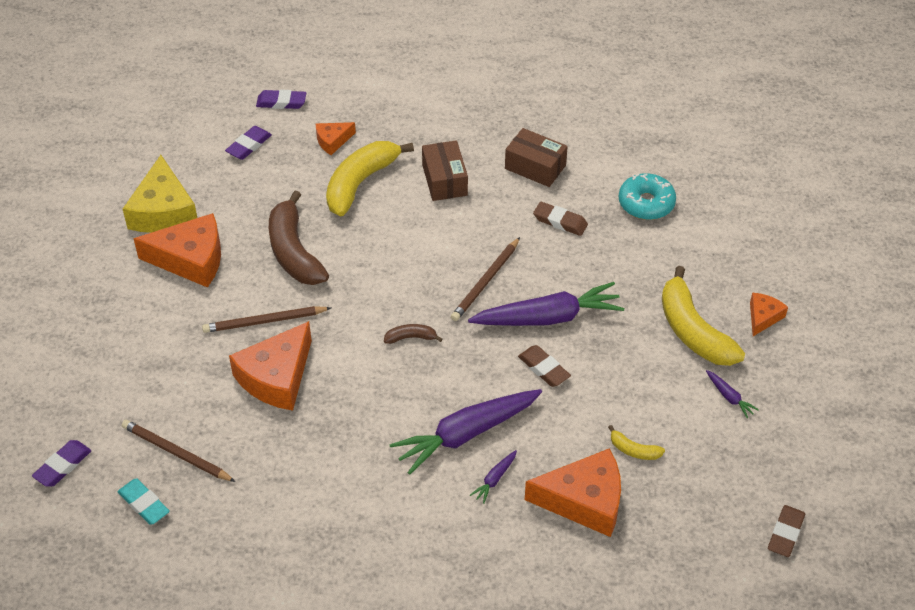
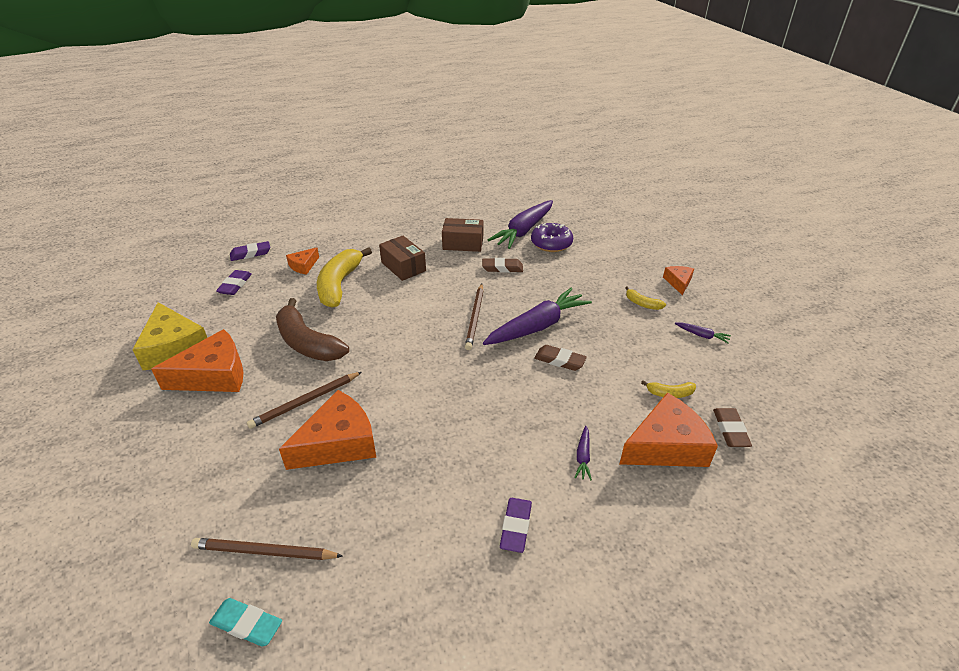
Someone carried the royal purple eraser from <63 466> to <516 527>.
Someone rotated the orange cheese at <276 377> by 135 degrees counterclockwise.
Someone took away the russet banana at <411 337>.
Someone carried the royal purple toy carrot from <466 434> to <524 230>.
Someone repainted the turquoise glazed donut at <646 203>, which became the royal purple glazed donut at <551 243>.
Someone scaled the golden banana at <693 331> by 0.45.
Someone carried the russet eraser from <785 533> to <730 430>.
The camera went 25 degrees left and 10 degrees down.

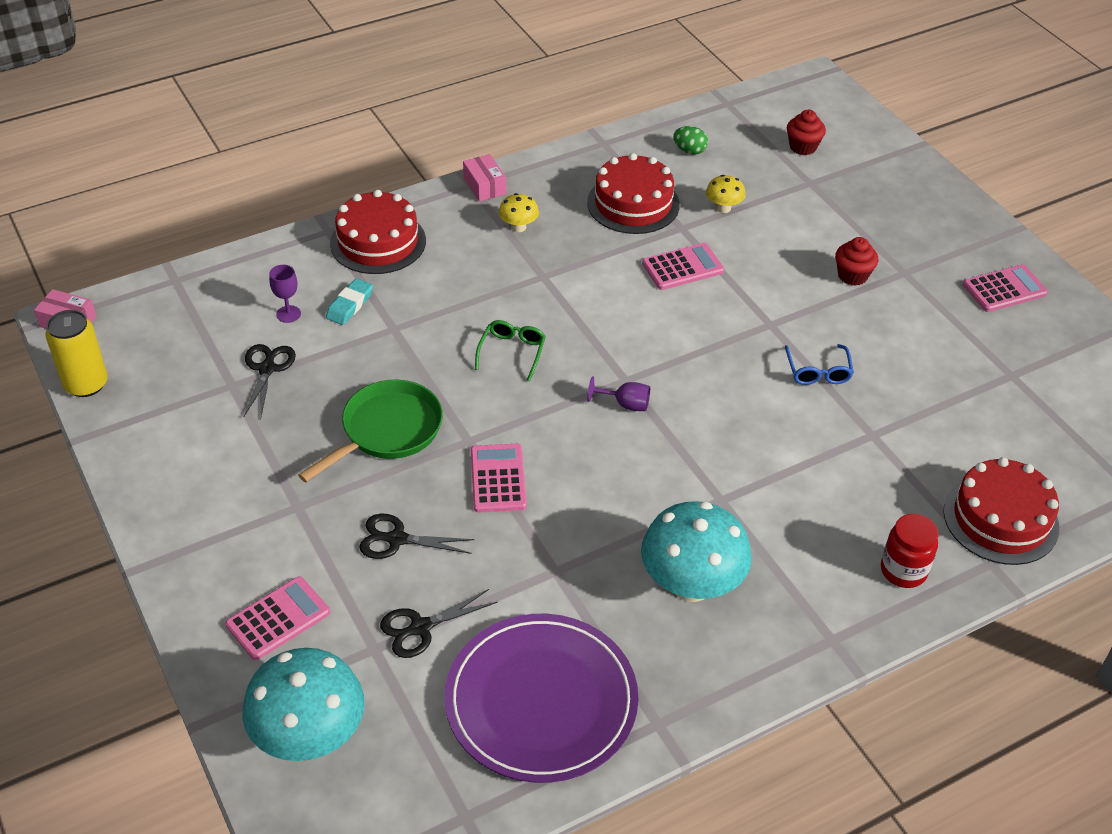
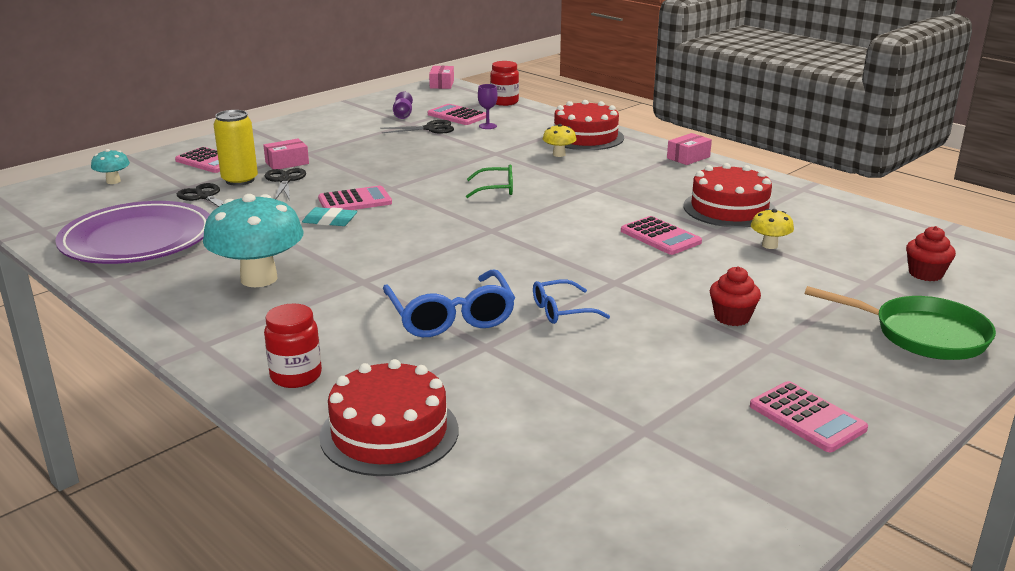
Someone carried the golden can from <86 384> to <240 180>.
Someone scaled the turquoise mushroom at <310 737> by 0.47.
Someone carried the emerald skillet from <387 431> to <922 335>.
Someone carried the turquoise eraser from <350 305> to <330 221>.
Someone carried the golden mushroom from <518 227> to <559 154>.
Someone carried the royal purple wine glass from <625 404> to <403 115>.
Someone took away the emerald egg shape at <689 151>.
Someone put down the rose-pink box at <287 163>.
Someone put down the blue glasses at <451 317>.
Someone put down the rose-pink calculator at <457 116>.
Someone put down the red jar at <504 102>.
The camera went 75 degrees right and 20 degrees down.

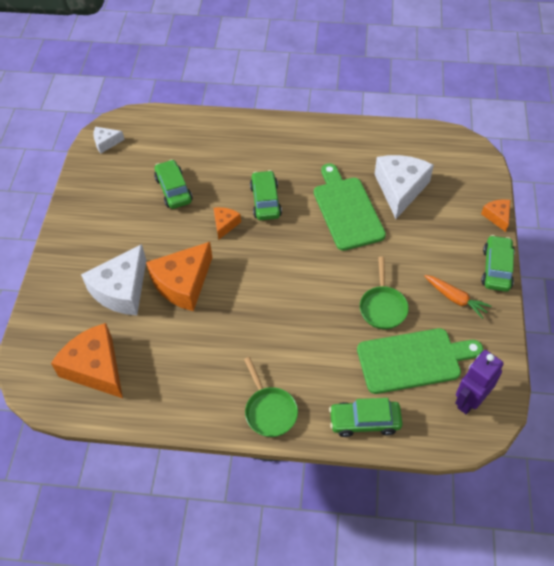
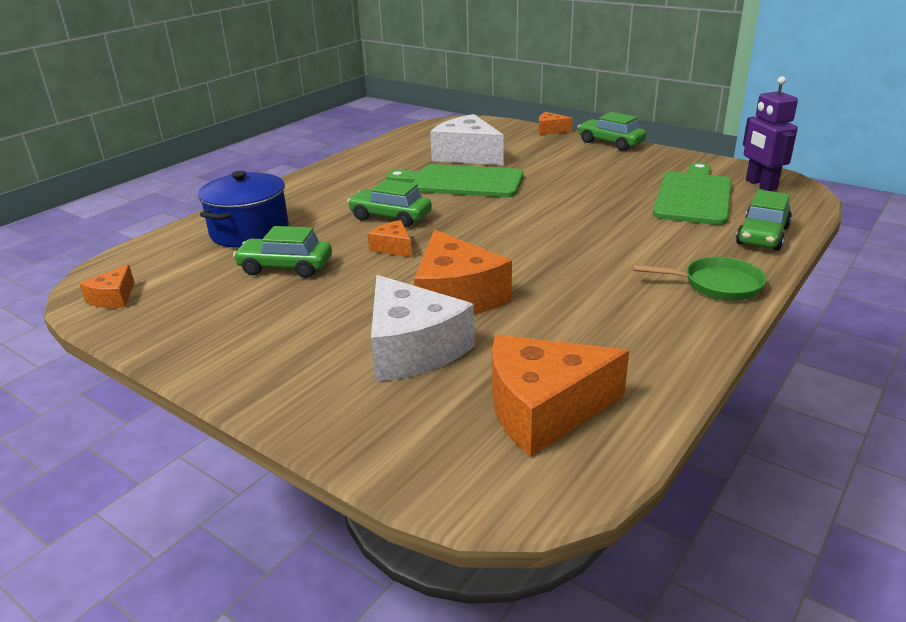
Someone repainted the pure white cheese at <106 143>, which became the orange cheese at <113 298>.
Someone took away the emerald skillet at <383 307>.
Someone took away the orange toy carrot at <455 299>.
Someone put down the blue pot at <250 231>.
The camera went 60 degrees left and 25 degrees down.

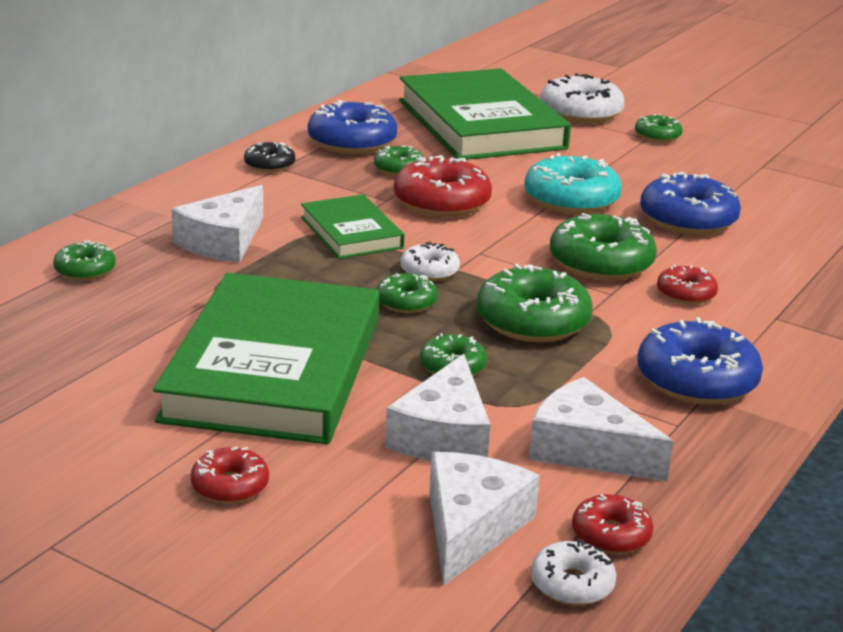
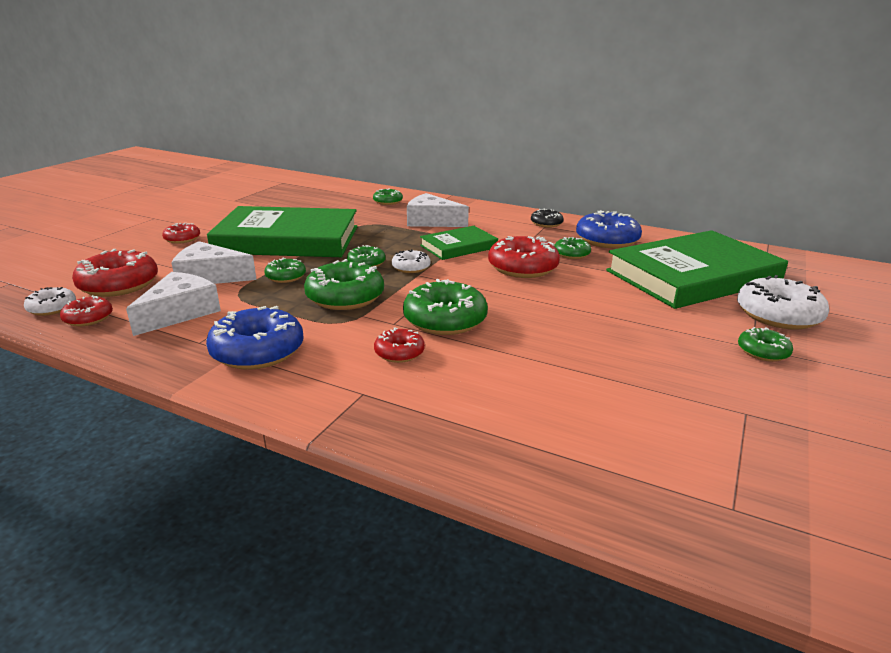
Someone swapped the pure white cheese at <471 527> for the red glazed donut at <119 285>.
Someone took away the turquoise glazed donut at <571 200>.
Someone took away the blue glazed donut at <687 219>.
The camera went 85 degrees right and 0 degrees up.

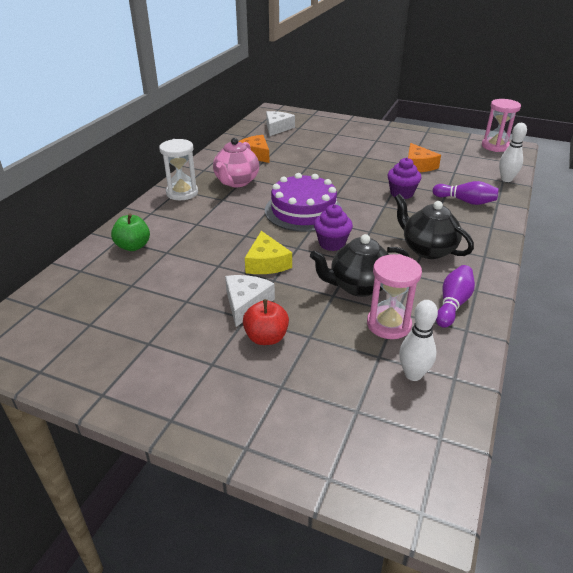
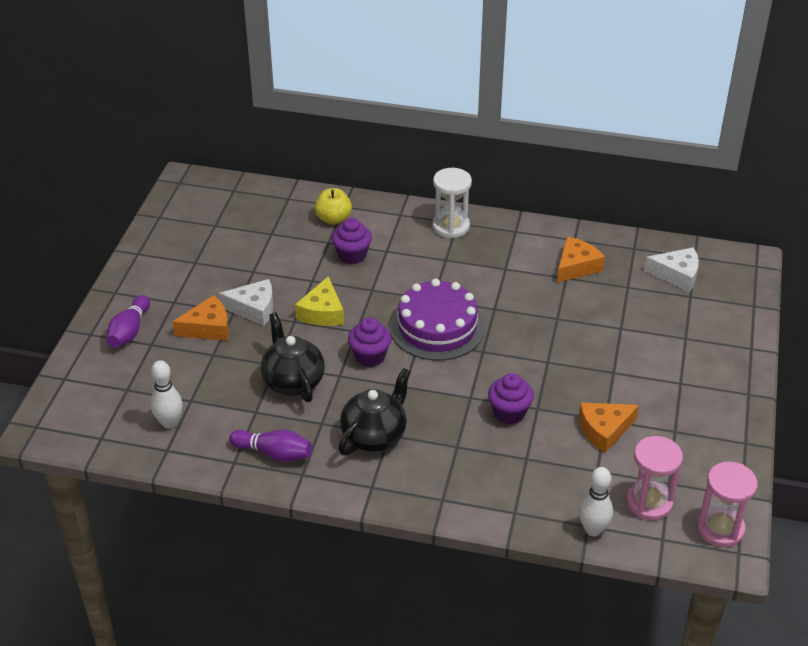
Someone repainted the emerald apple fruit at <133 246>, which became the golden apple fruit at <333 219>.
Someone took away the rose-pink tea pot at <236 182>.
Someone swapped the red apple fruit at <266 337> for the orange cheese at <208 328>.
Someone rotated the golden cheese at <266 263> by 60 degrees counterclockwise.
Someone carried the rose-pink sandglass from <388 324> to <649 502>.
Someone carried the royal purple bowling pin from <465 201> to <129 331>.
Someone put down the royal purple fairy cake at <352 255>.
The camera went 80 degrees right and 5 degrees up.

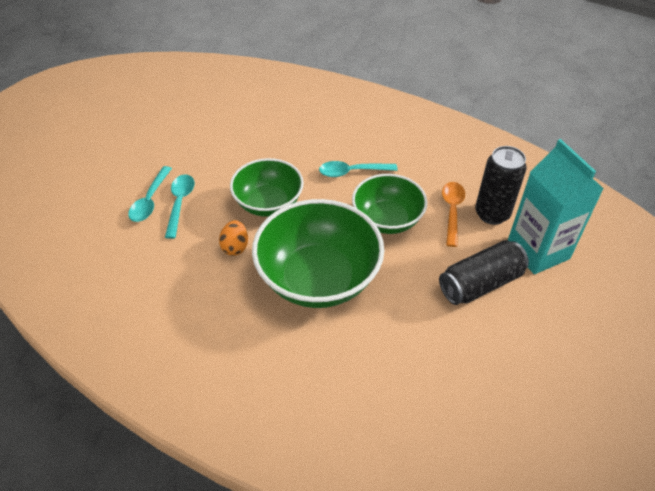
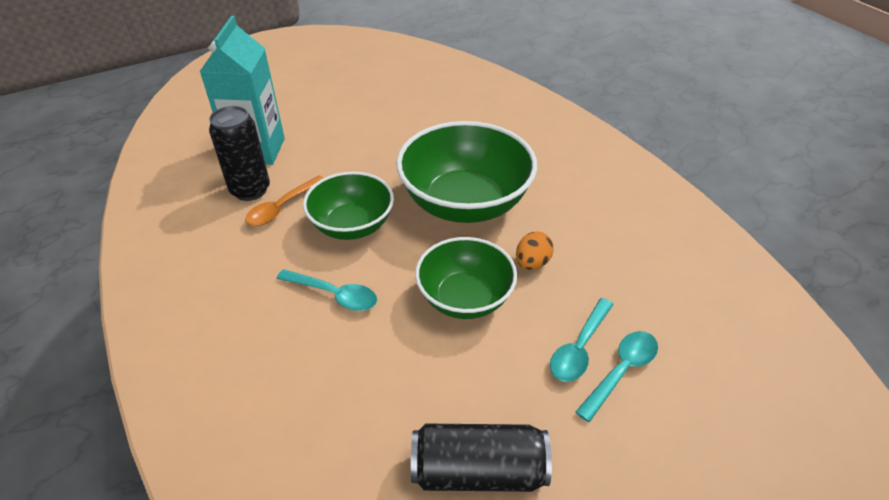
Someone carried the black can from <480 283> to <478 471>.
The camera went 150 degrees left and 5 degrees down.

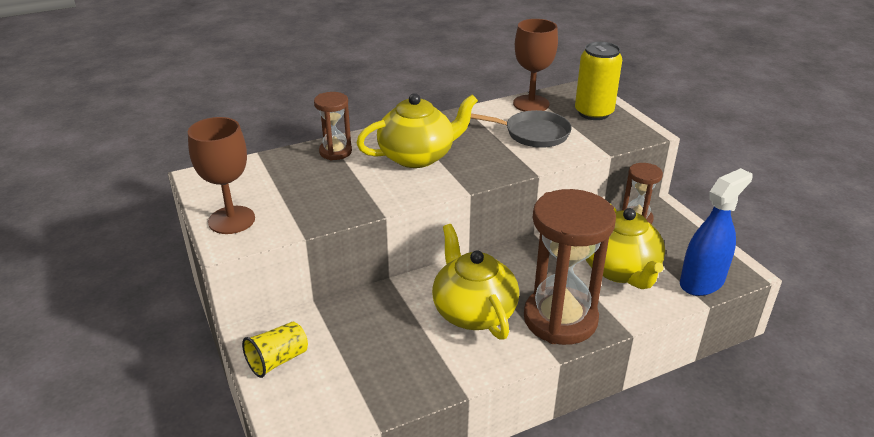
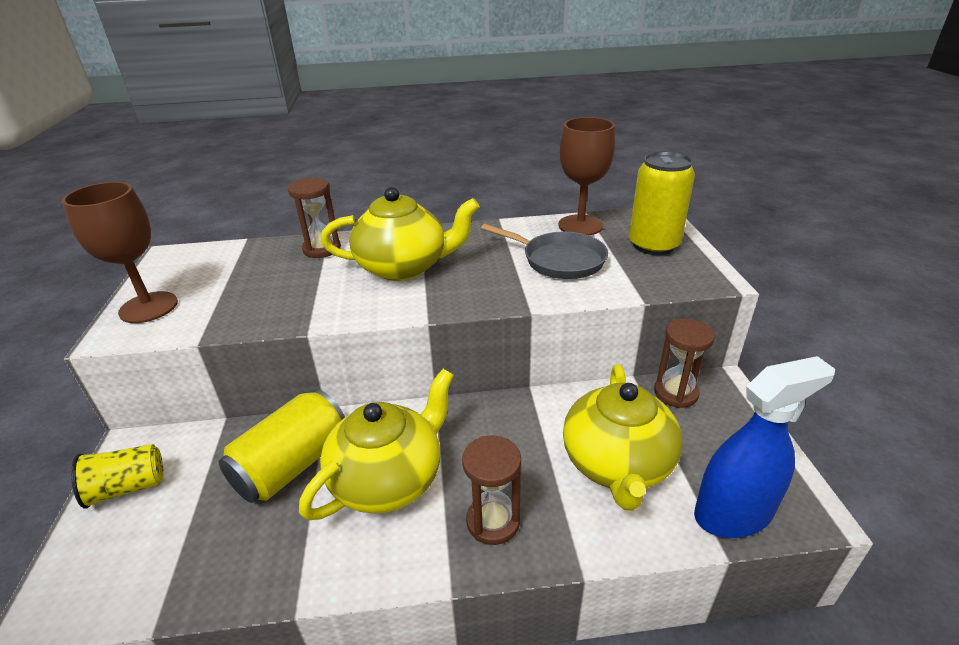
Someone rotated the golden tea pot at <473 311> by 45 degrees clockwise.
Someone scaled the russet sandglass at <560 319> by 0.51.
Someone put down the golden can at <292 465>.
The camera went 20 degrees right and 0 degrees up.

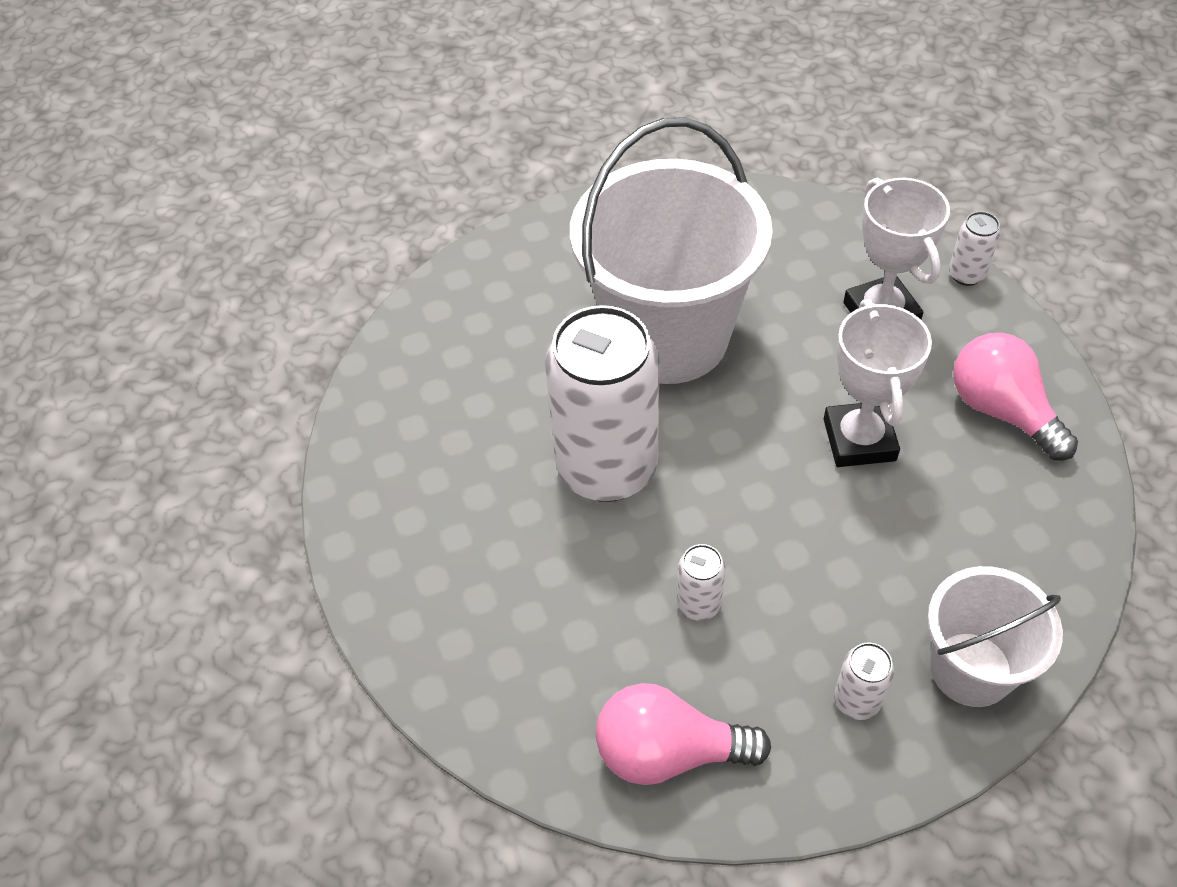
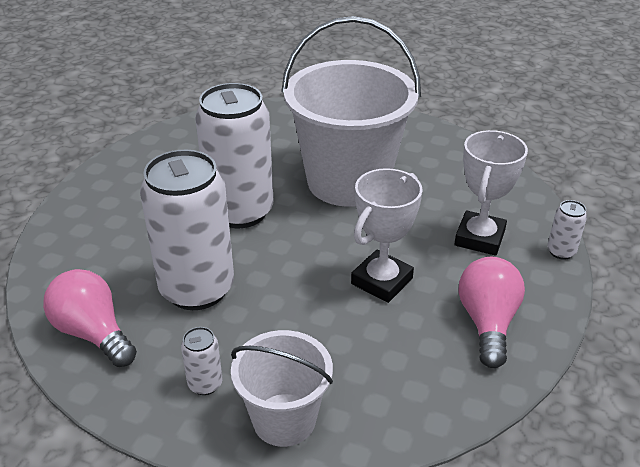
Someone scaled the pure white can at <699 604> by 2.46.
The camera went 40 degrees right and 15 degrees down.

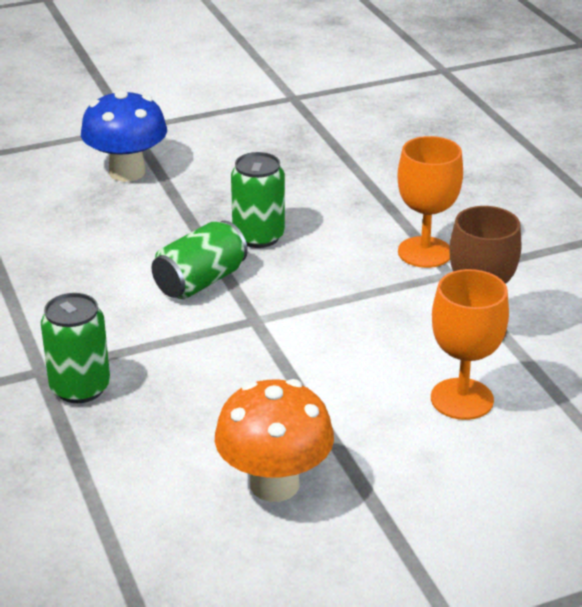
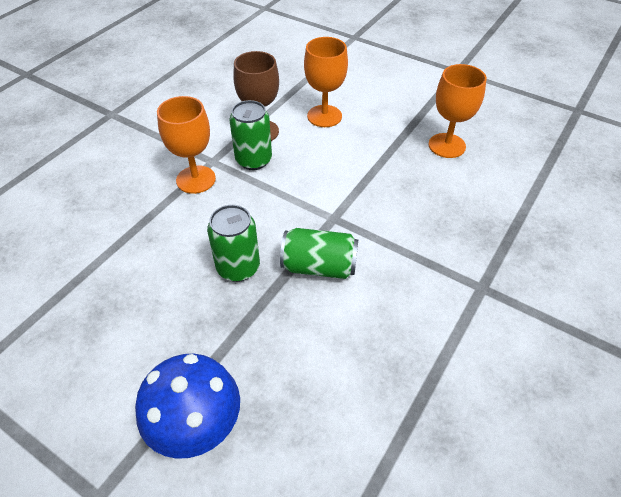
Someone carried the emerald can from <80 388> to <253 160>.
Someone swapped the orange mushroom at <274 484> for the orange wine glass at <447 145>.
The camera went 125 degrees left and 15 degrees up.

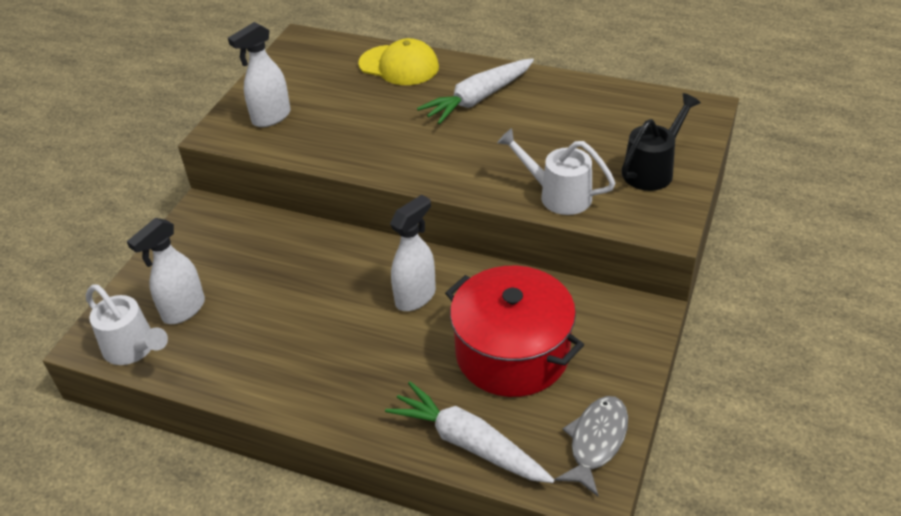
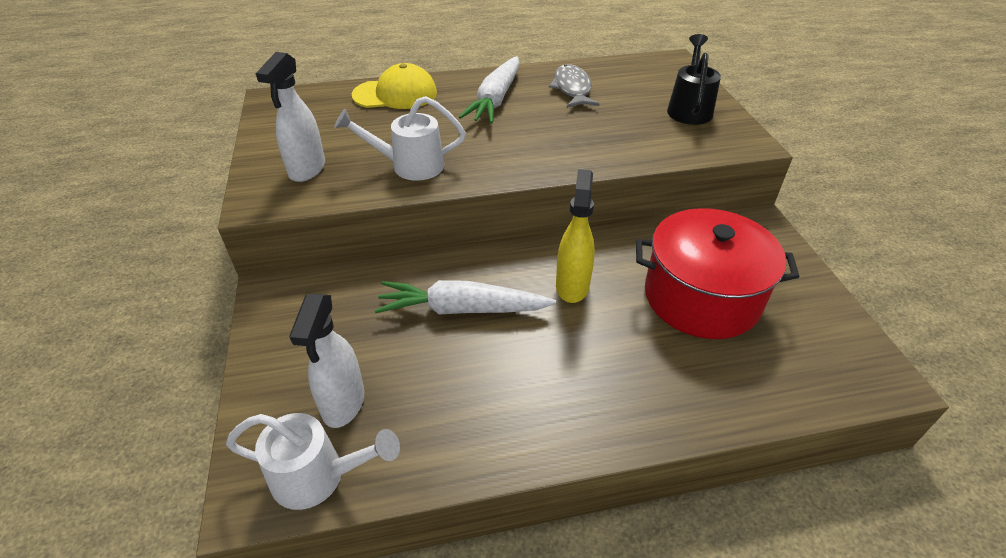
Someone carried the pure white toy carrot from <468 443> to <462 309>.
Someone repainted the pure white spray cleaner at <416 297>, which became the golden spray cleaner at <572 286>.
Someone carried the pure white watering pot from <558 195> to <410 166>.
Someone carried the ash-grey fish from <596 441> to <572 89>.
The camera went 35 degrees left and 0 degrees up.

